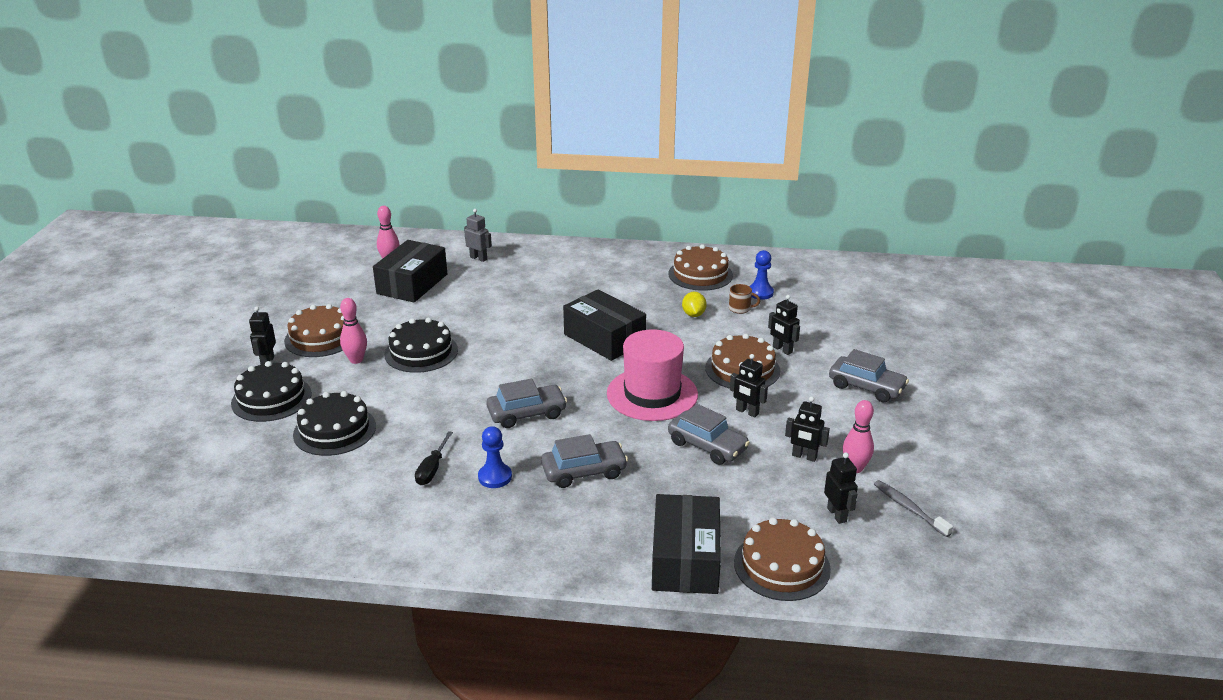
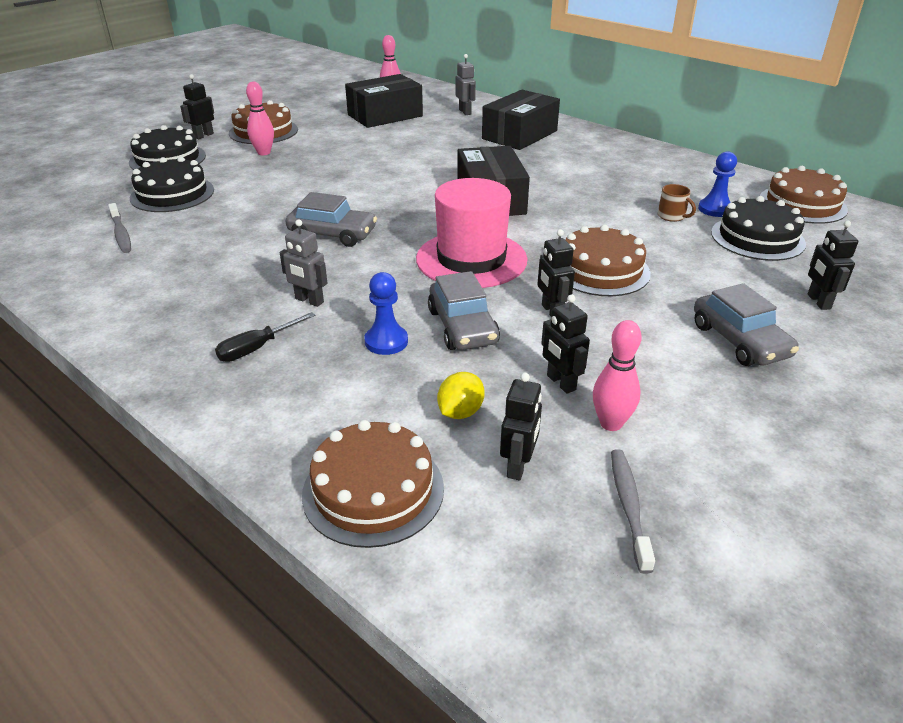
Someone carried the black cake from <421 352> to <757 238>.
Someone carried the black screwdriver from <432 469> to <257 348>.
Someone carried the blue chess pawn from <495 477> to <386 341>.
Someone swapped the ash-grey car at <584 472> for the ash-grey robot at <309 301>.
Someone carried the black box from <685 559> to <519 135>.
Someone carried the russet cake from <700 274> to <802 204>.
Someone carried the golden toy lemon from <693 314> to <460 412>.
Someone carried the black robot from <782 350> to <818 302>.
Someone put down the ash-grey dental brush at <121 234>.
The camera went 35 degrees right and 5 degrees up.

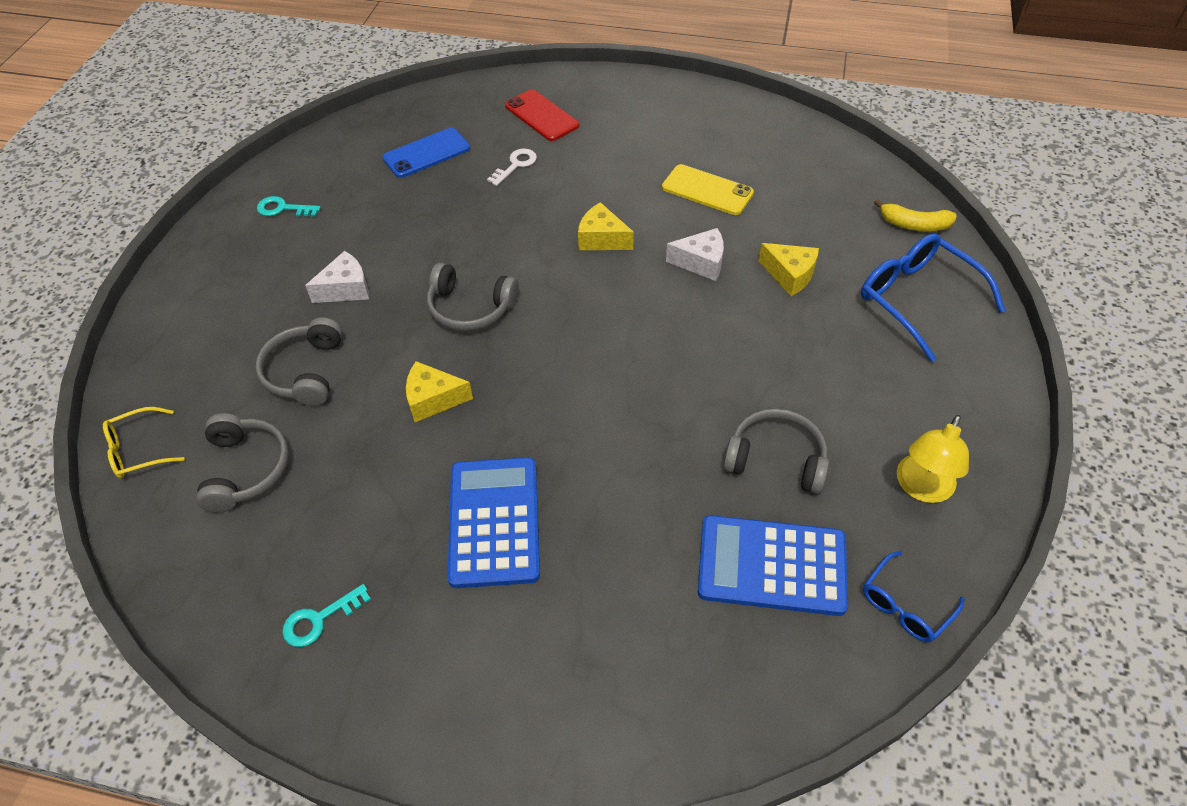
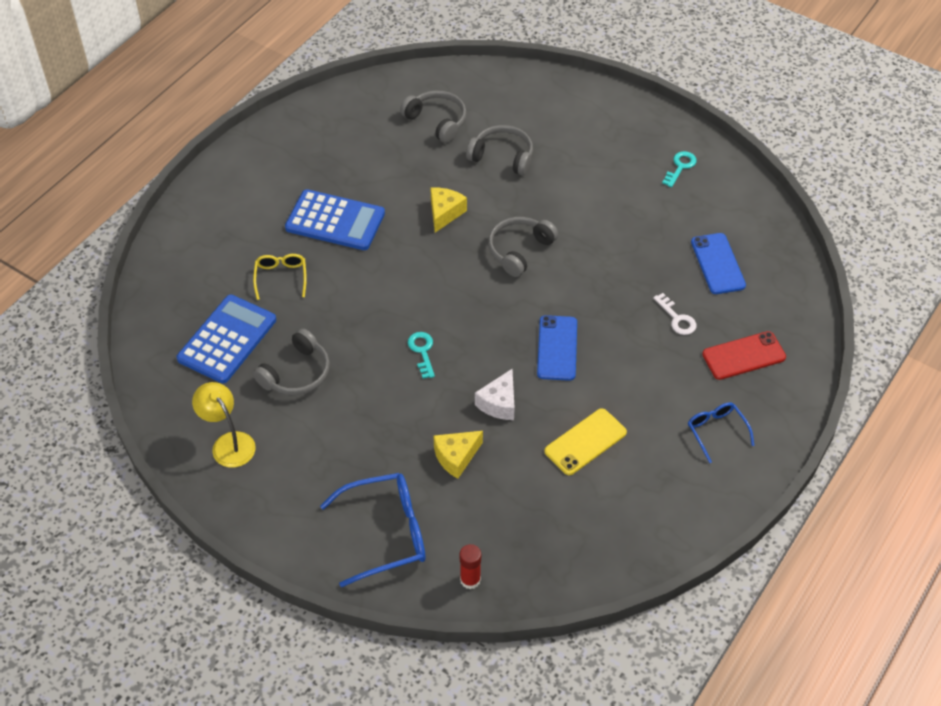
Someone carried the golden glasses from <138 450> to <281 277>.
Someone rotated the ash-grey over-ear headphones at <246 469> by 150 degrees counterclockwise.
Someone carried the turquoise door key from <319 619> to <422 351>.
Someone took away the pure white cheese at <346 289>.
Someone swapped the golden cheese at <601 239> for the blue mobile phone at <557 348>.
Someone carried the blue glasses from <905 605> to <716 431>.
Someone swapped the golden banana at <914 225> for the red stick of glue at <470 580>.
The camera went 110 degrees right and 0 degrees up.

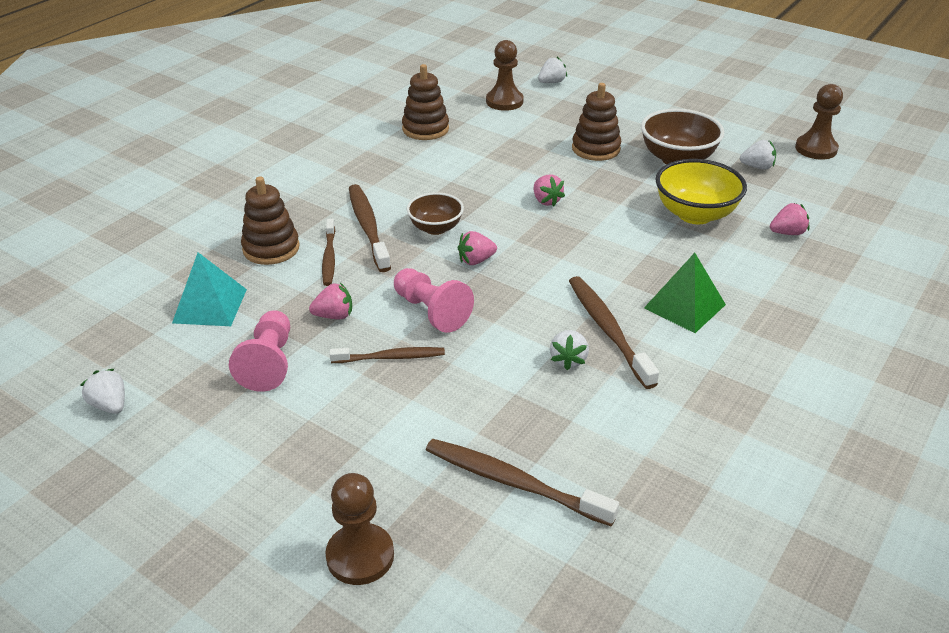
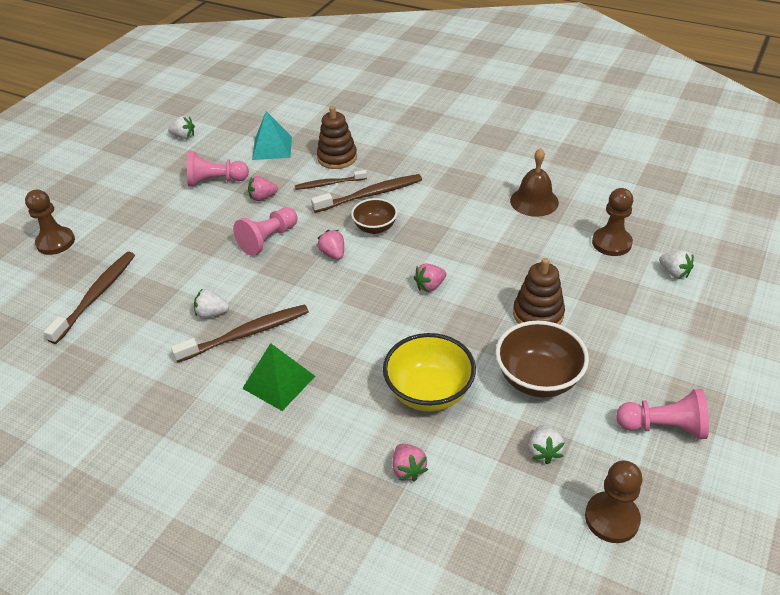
Someone rotated the pure white toy strawberry at <110 405> by 60 degrees clockwise.
Someone rotated the rose-pink toy strawberry at <334 316> by 90 degrees clockwise.
Someone took away the russet dental brush at <390 357>.
Someone swapped the russet stacking rings at <425 129> for the russet bell at <534 201>.
Someone put down the rose-pink chess pawn at <663 426>.
The camera went 85 degrees right and 5 degrees up.

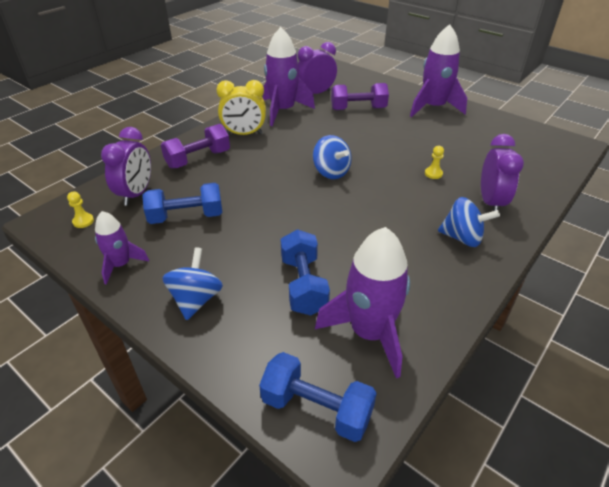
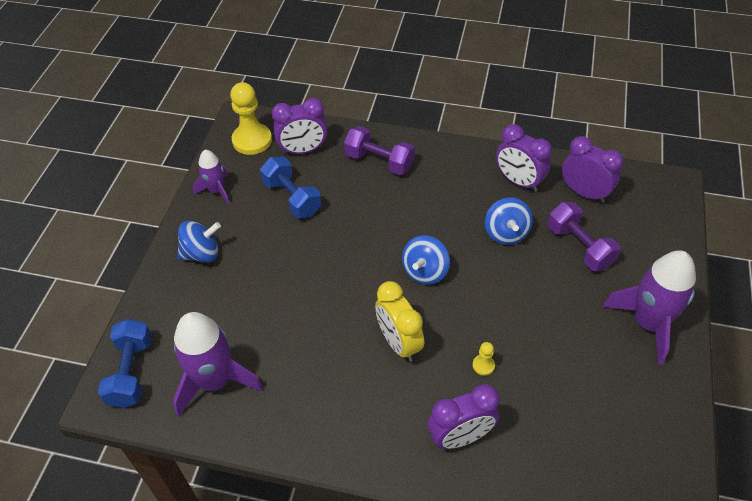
Someone scaled the golden chess pawn at <83 221> by 2.25.
Someone carried the golden bedside clock from <244 134> to <398 343>.
Someone swapped the royal purple toy rocket at <283 111> for the royal purple bedside clock at <518 182>.
Someone took away the blue dumbbell at <303 285>.
Someone carried the blue spinning top from <462 238> to <506 233>.
The camera went 65 degrees right and 10 degrees up.

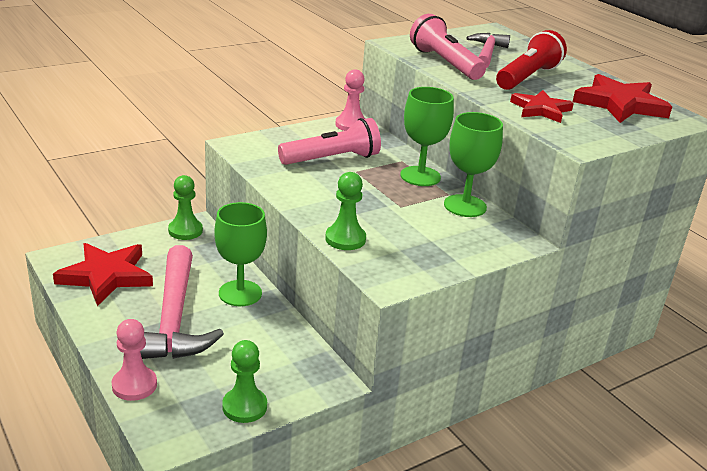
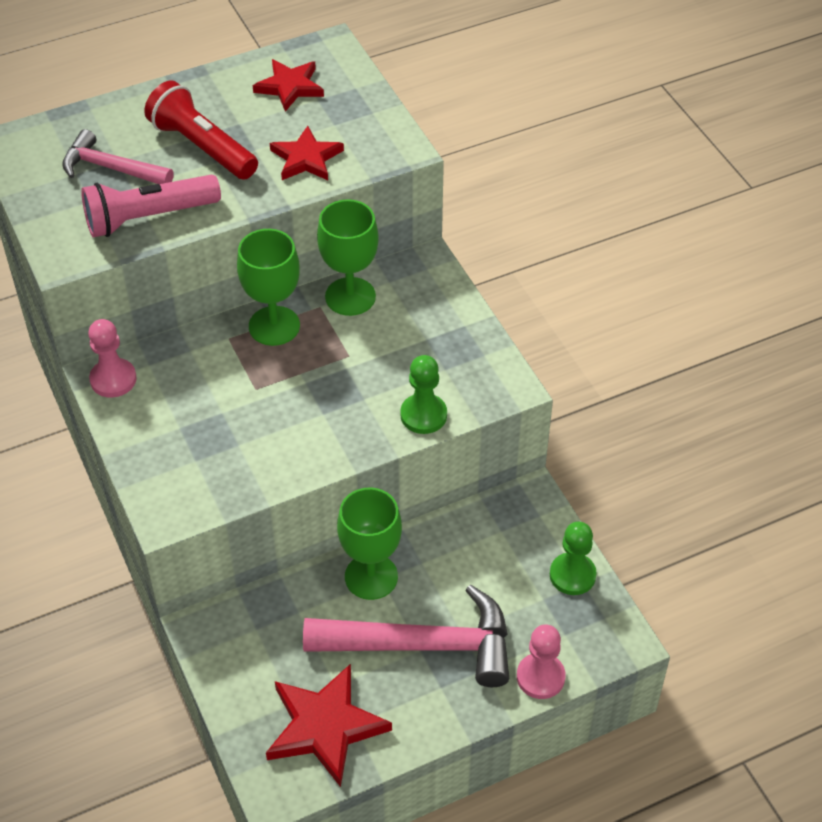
Someone took away the emerald chess pawn at <185 231>.
Someone took away the rose-pink flashlight at <332 159>.
Someone scaled the red star at <620 104> by 0.64.
The camera went 80 degrees left and 20 degrees up.

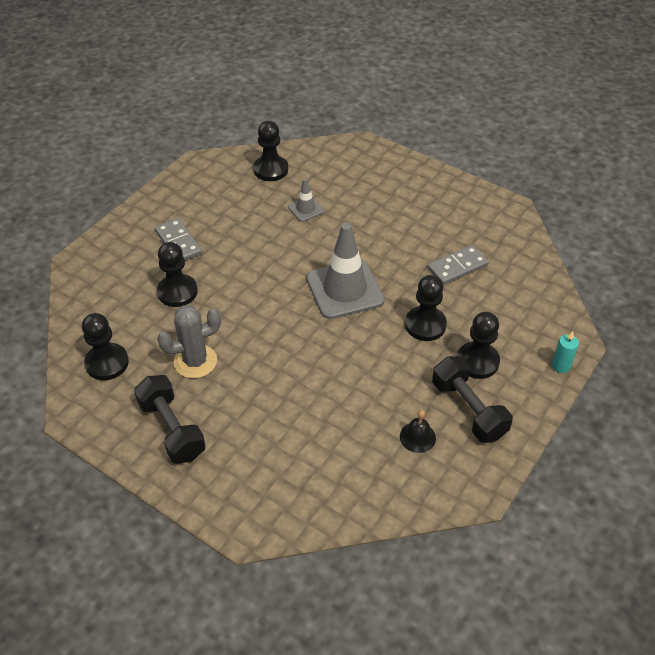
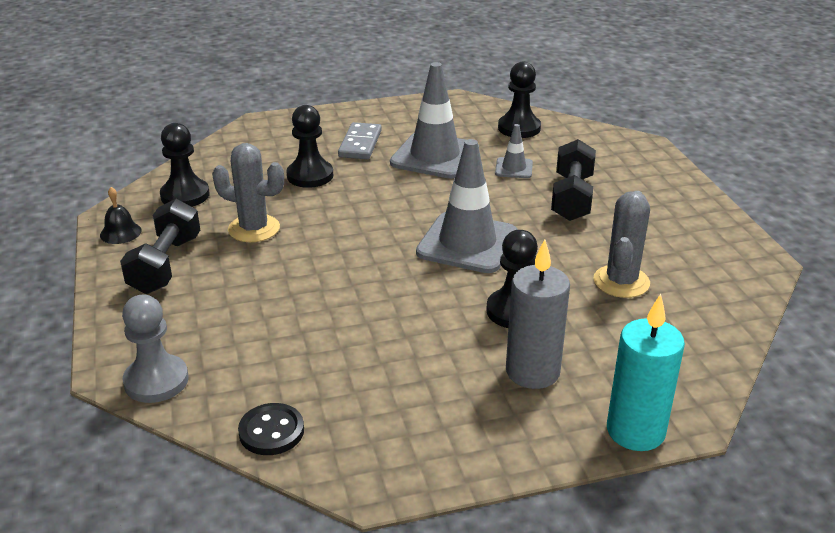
Someone carried the black bell from <417 437> to <120 232>.
Someone swapped the ash-grey domino tile at <457 267> for the ash-grey prickly plant at <621 282>.
Someone carried the black dumbbell from <468 409> to <572 197>.
Someone swapped the black chess pawn at <477 361> for the ash-grey wax candle at <532 372>.
Someone scaled the turquoise wax candle at <561 366> by 1.99.
Someone put down the ash-grey chess pawn at <156 381>.
Someone put down the black sewing button at <271 431>.
Someone put down the ash-grey road cone at <435 156>.
The camera went 40 degrees right and 15 degrees down.

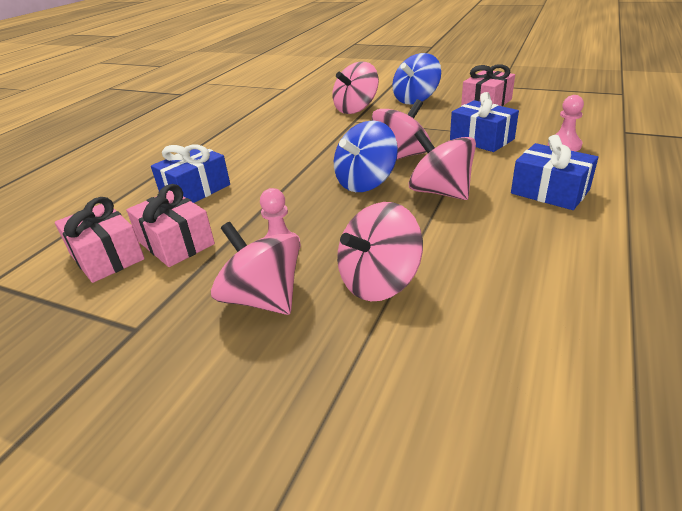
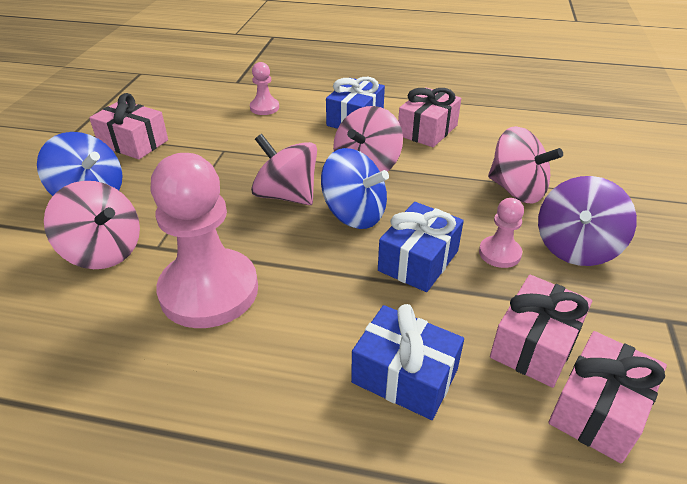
Someone repainted the rose-pink spinning top at <263 299>, which became the royal purple spinning top at <576 247>.
Someone carried the blue wrapped gift from <481 139> to <418 261>.
Someone put down the rose-pink chess pawn at <209 290>.
Someone put down the rose-pink wrapped gift at <427 130>.
The camera went 105 degrees left and 5 degrees up.

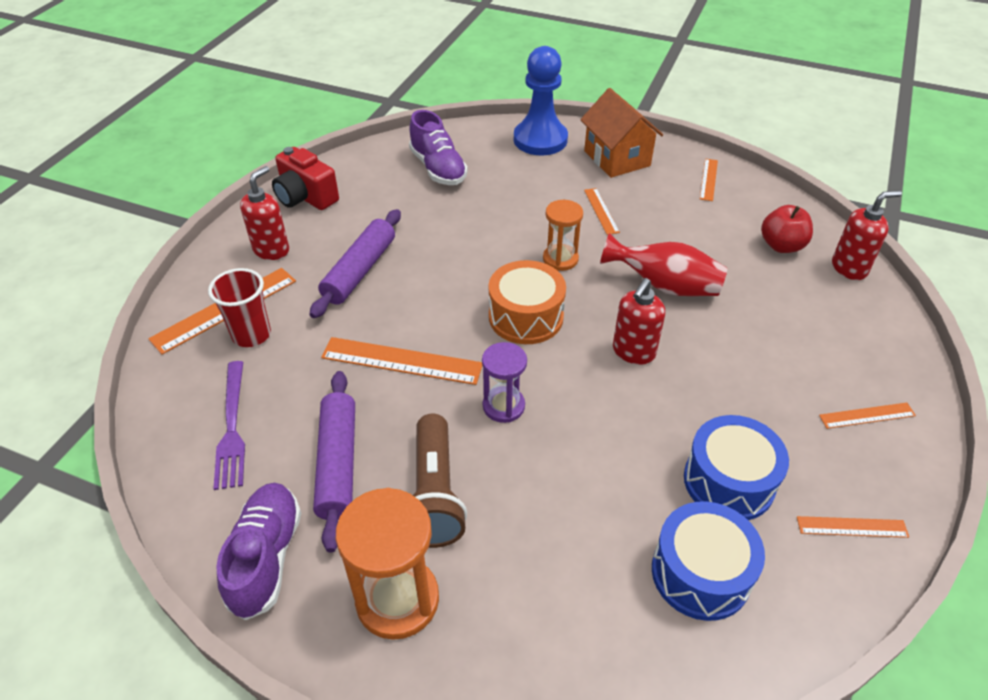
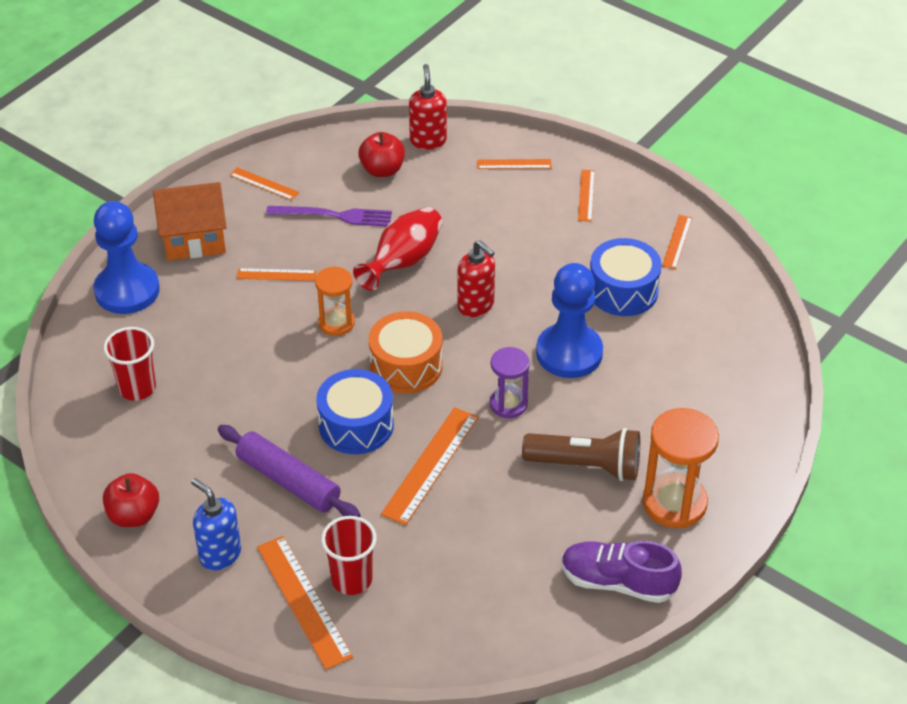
Someone carried the royal purple table fork from <232 427> to <334 216>.
Someone repainted the red soap dispenser at <271 250>, which became the blue soap dispenser at <220 554>.
Someone swapped the red photo camera at <305 197> for the red apple fruit at <134 515>.
Someone took away the royal purple rolling pin at <338 464>.
Someone swapped the royal purple sneaker at <438 168> for the red tumbler at <137 388>.
Someone carried the blue drum from <700 573> to <356 425>.
Someone put down the orange straightedge at <514 164>.
Someone put down the blue chess pawn at <569 353>.
The camera went 75 degrees left and 0 degrees up.

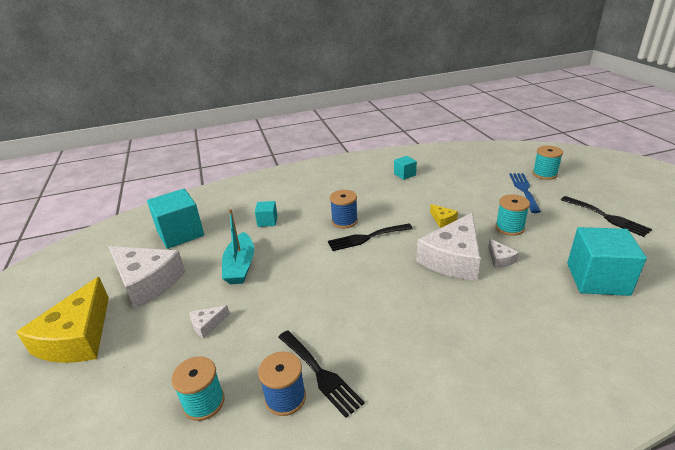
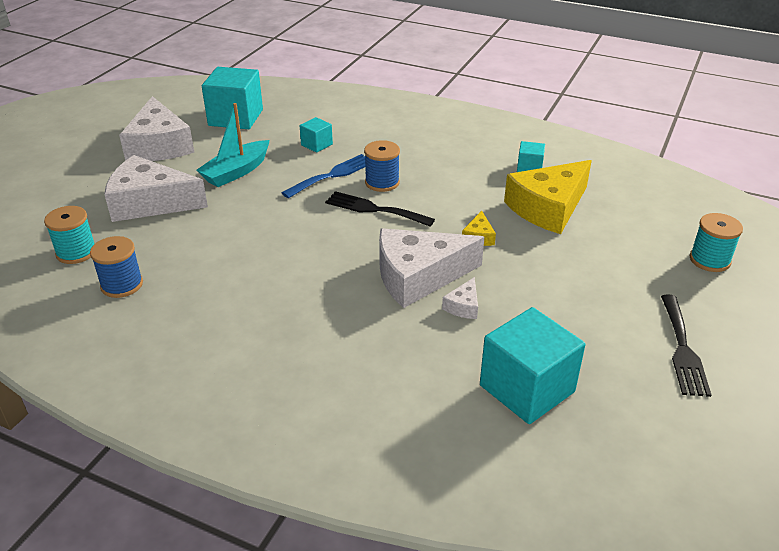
Someone carried the golden cheese from <78 337> to <548 208>.
Someone scaled the pure white cheese at <207 324> by 2.37.
Someone took away the black table fork at <320 374>.
Someone took away the turquoise spool at <509 228>.
Someone carried the blue table fork from <524 190> to <332 175>.
The camera went 40 degrees right and 5 degrees up.

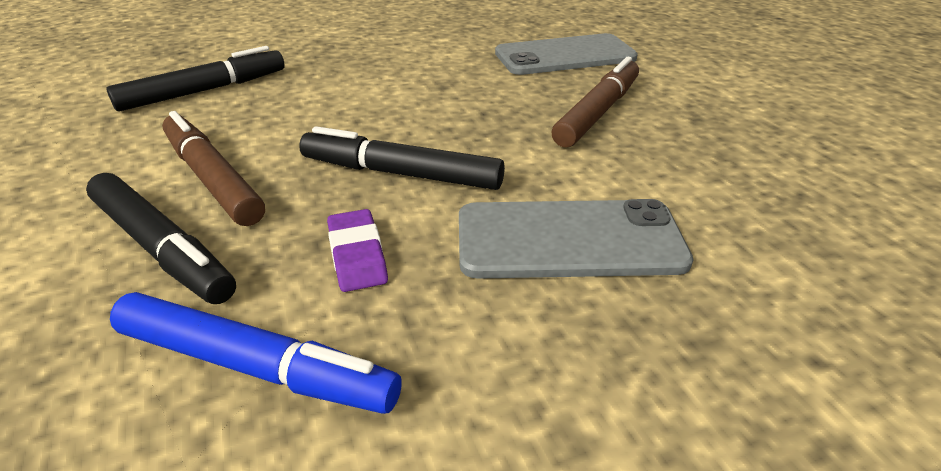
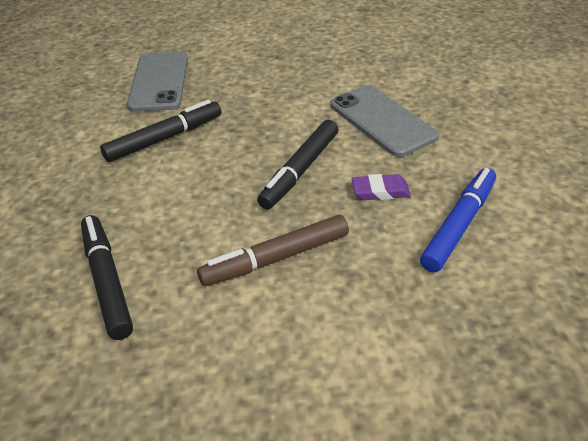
Someone carried the black marker from <162 248> to <164 138>.
Someone rotated the ash-grey mobile phone at <569 239> by 45 degrees counterclockwise.
Someone took away the russet marker at <597 112>.
The camera went 75 degrees left and 5 degrees up.

